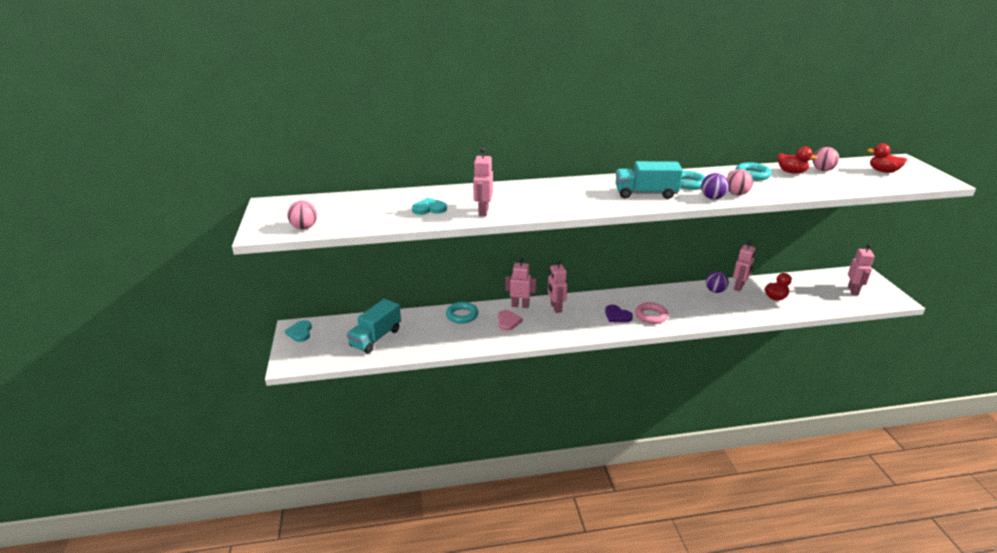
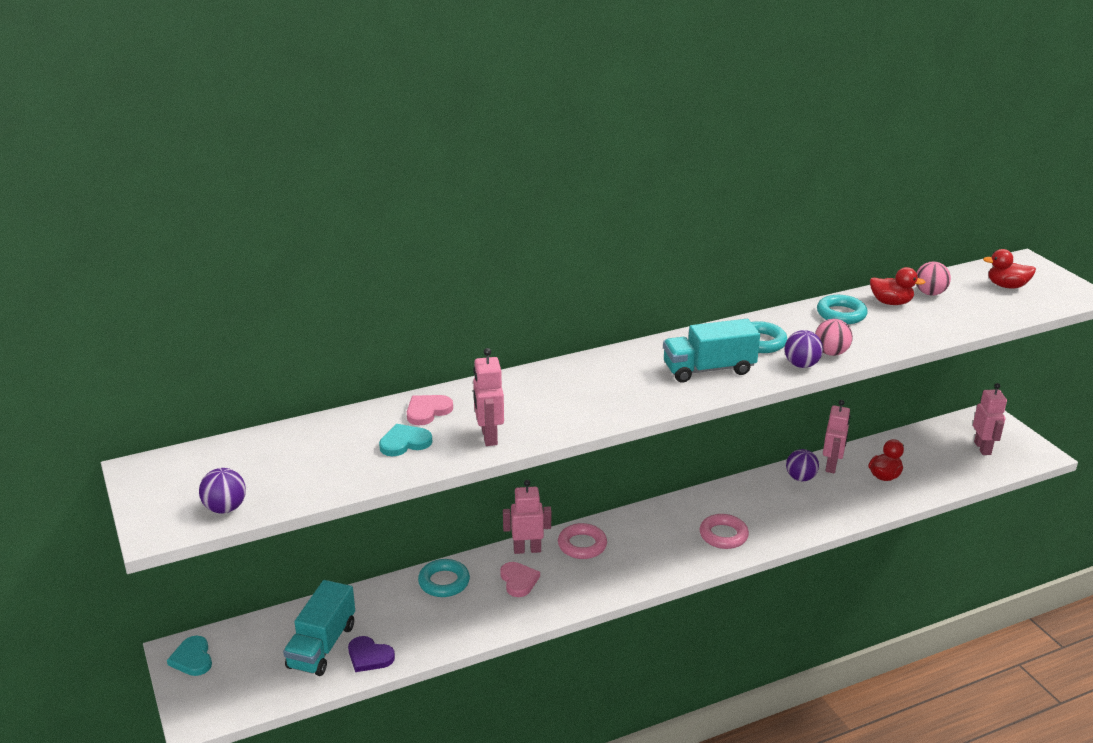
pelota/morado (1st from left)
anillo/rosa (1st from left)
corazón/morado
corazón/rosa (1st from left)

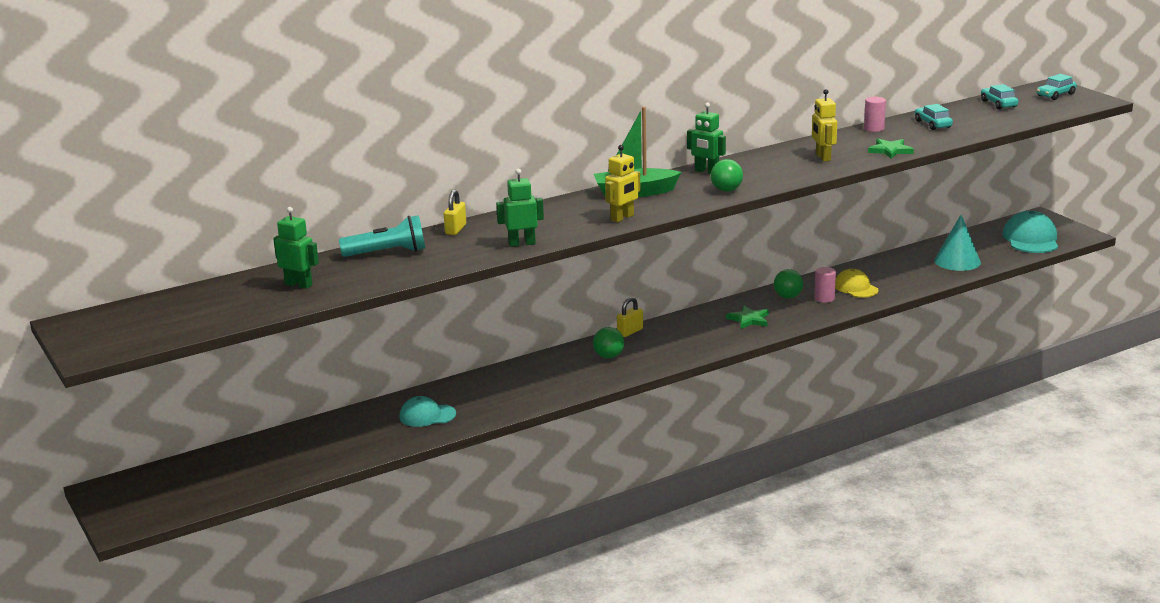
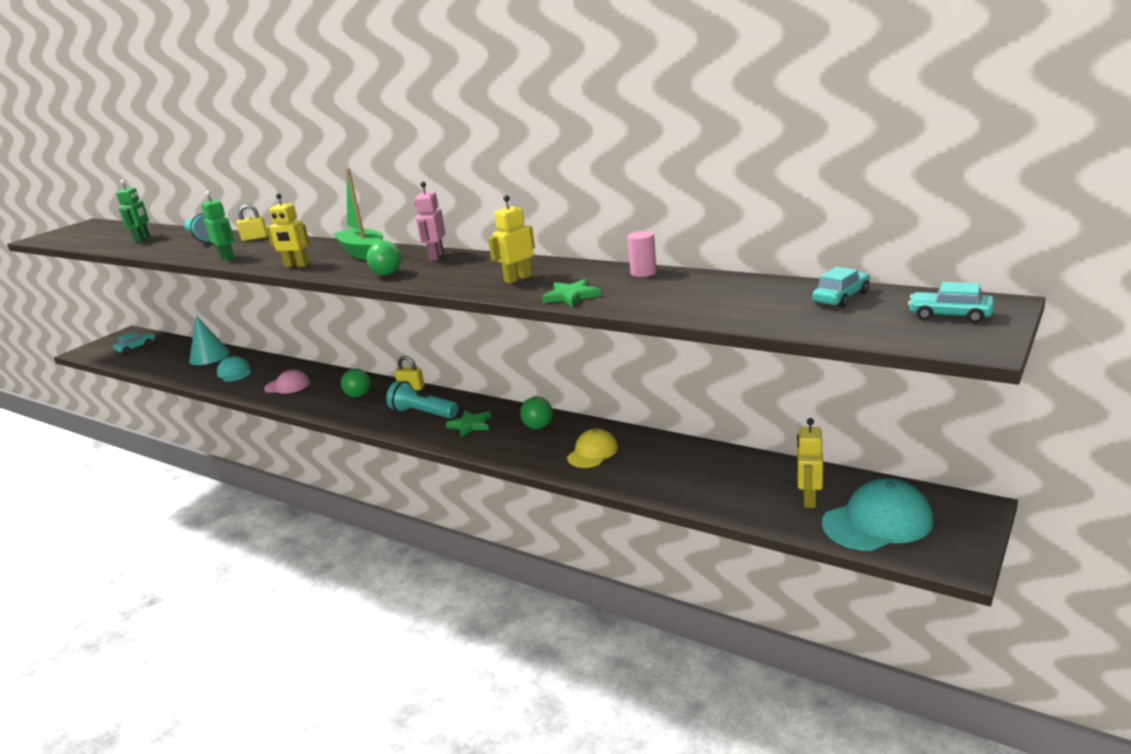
robot/rosa
coche/turquesa (1st from left)
cono/turquesa
cilindro/rosa (1st from left in the first image)
gorra/rosa
lámpara de mano/turquesa (2nd from left)
robot/amarillo (3rd from left)

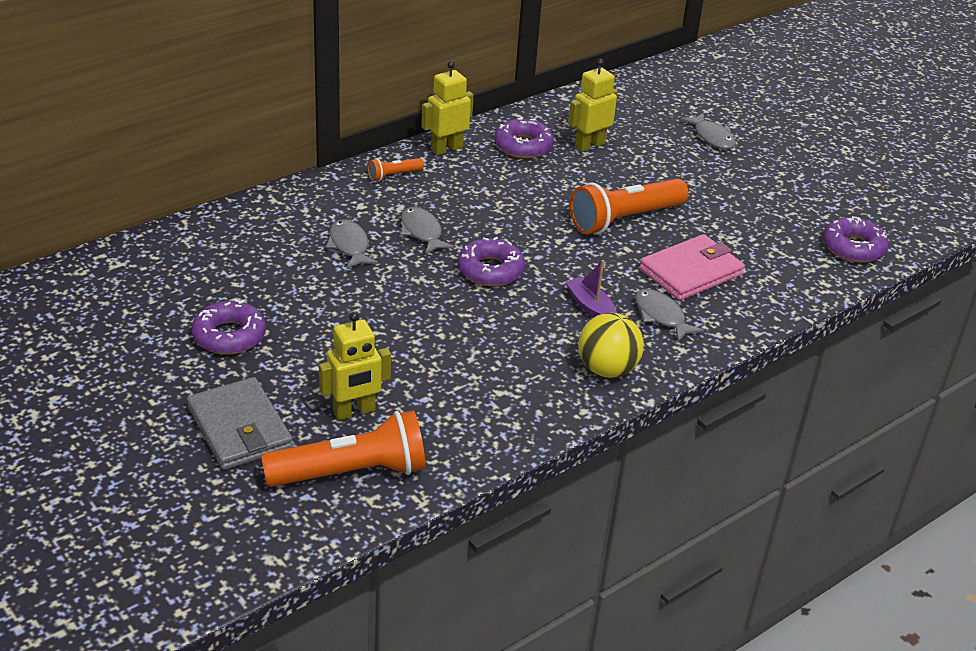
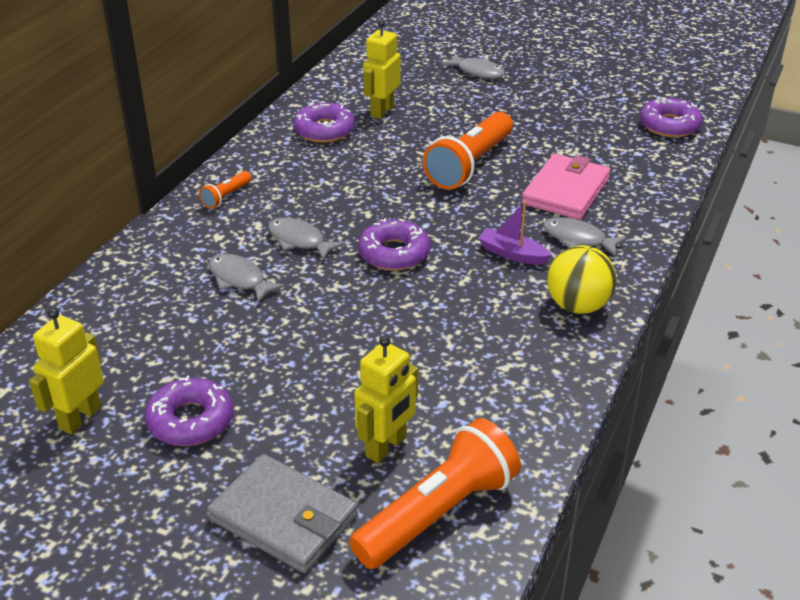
robot/amarillo (1st from left)

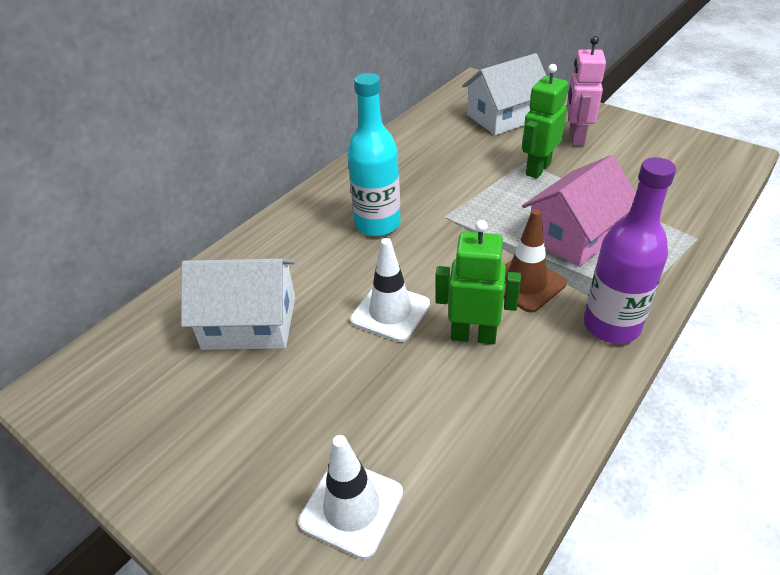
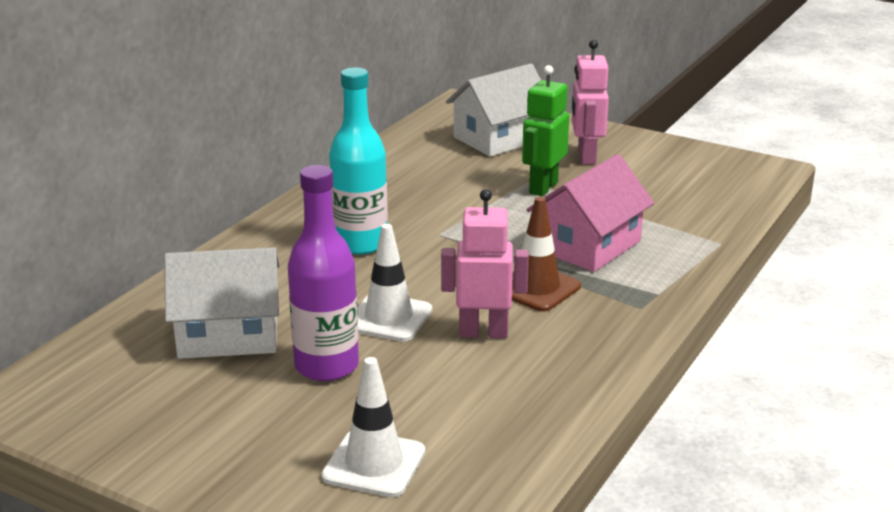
botella/morado
robot/rosa (1st from left)

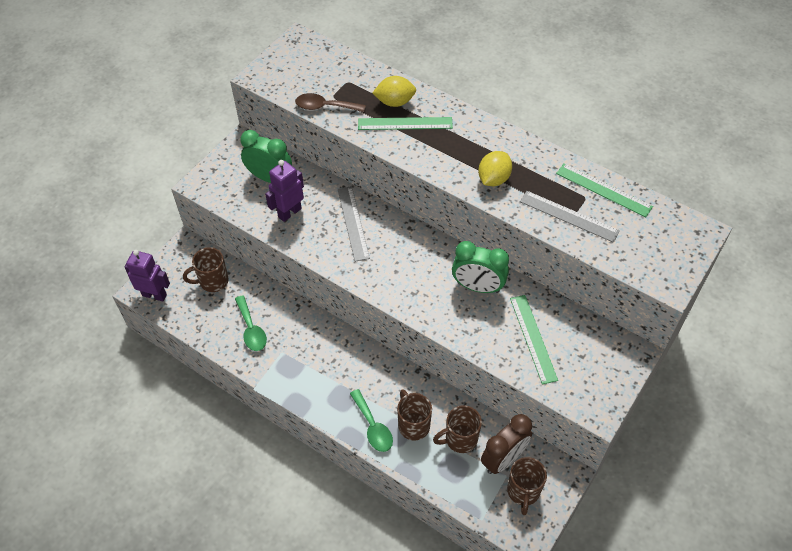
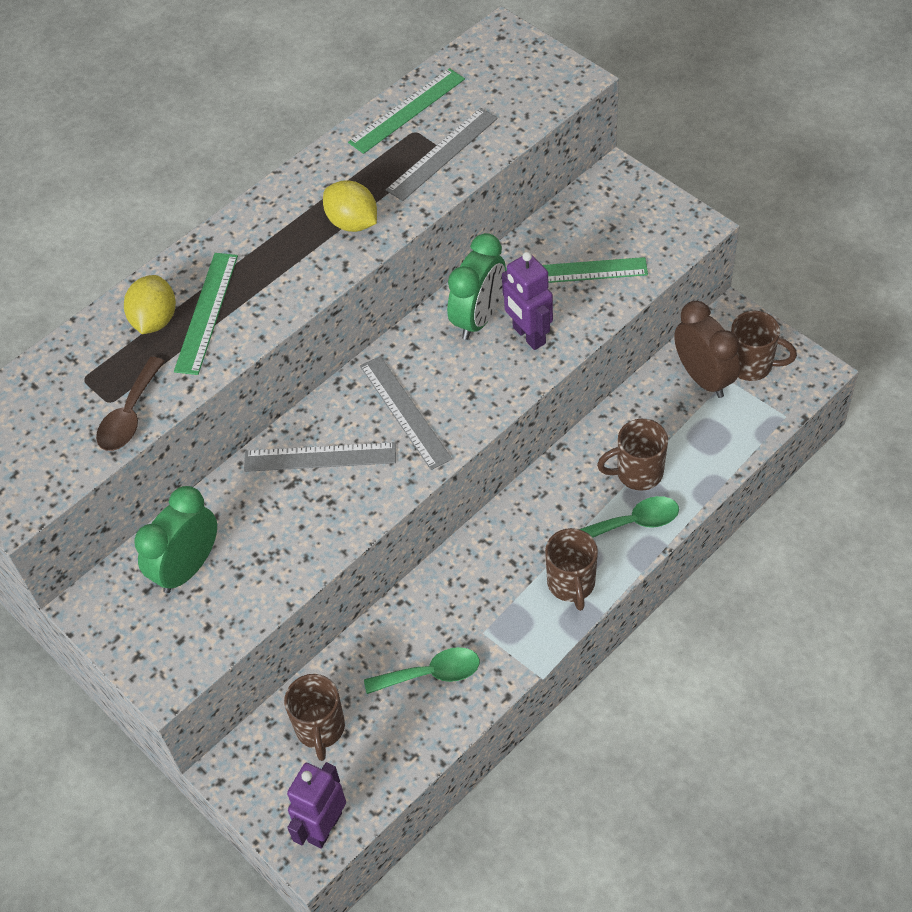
robot/morado (2nd from left)
taza/marrón (2nd from left)
regla/gris (2nd from left)

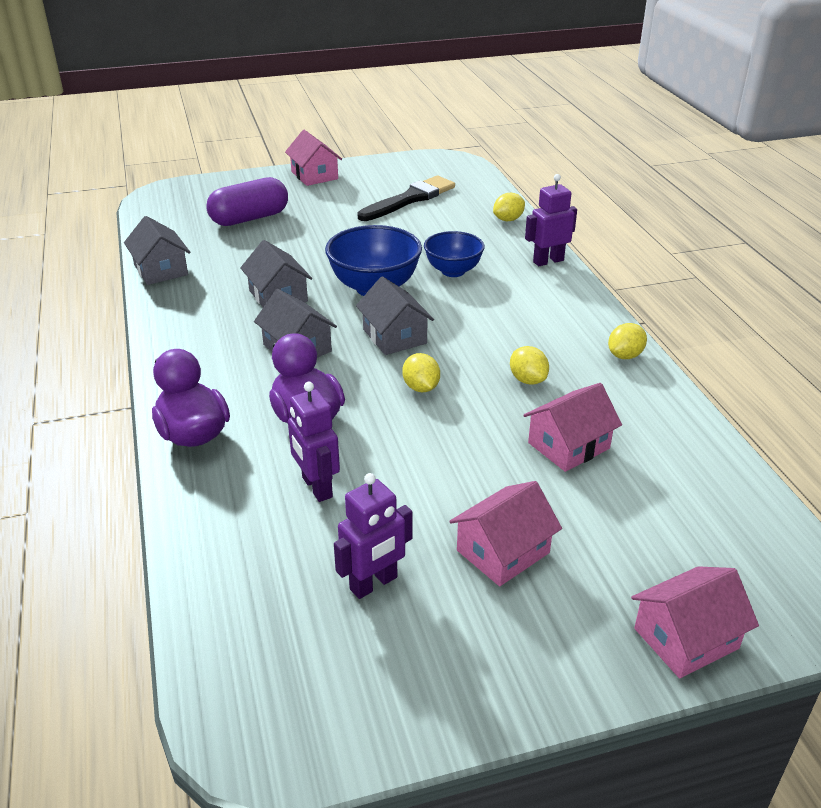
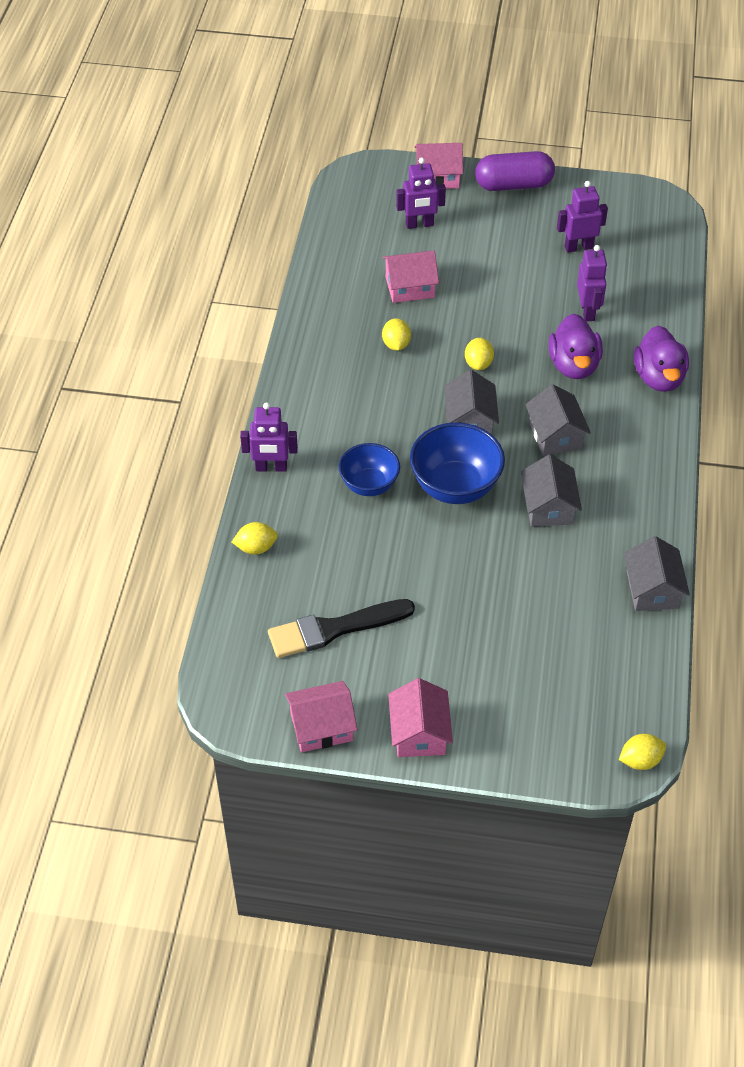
cápsula/morado
limón/amarillo (4th from left)
casa/rosa (1st from left)
robot/morado (2nd from left)

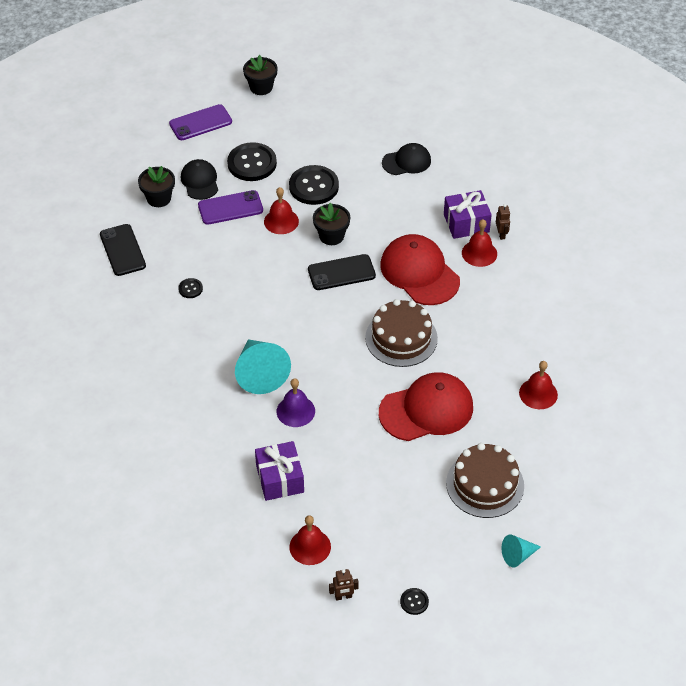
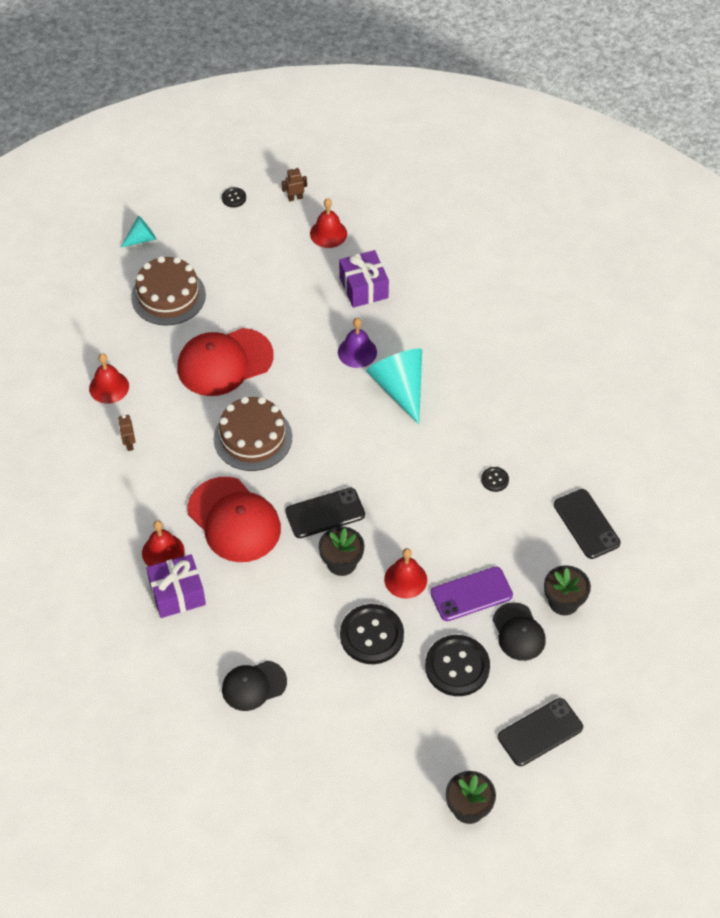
móvil/negro (2nd from left)
robot/marrón (1st from left)

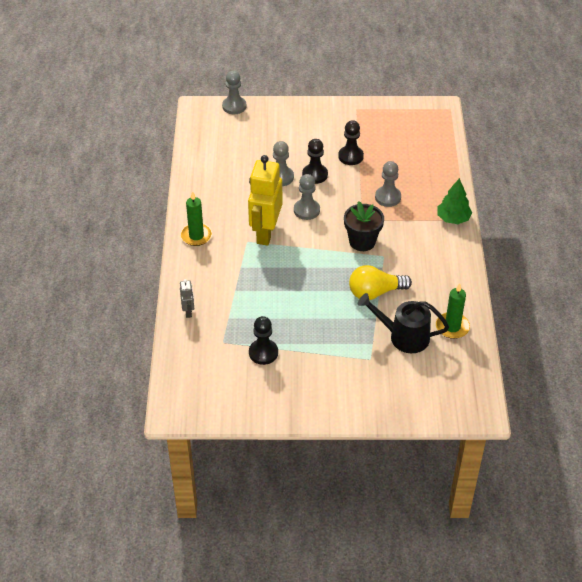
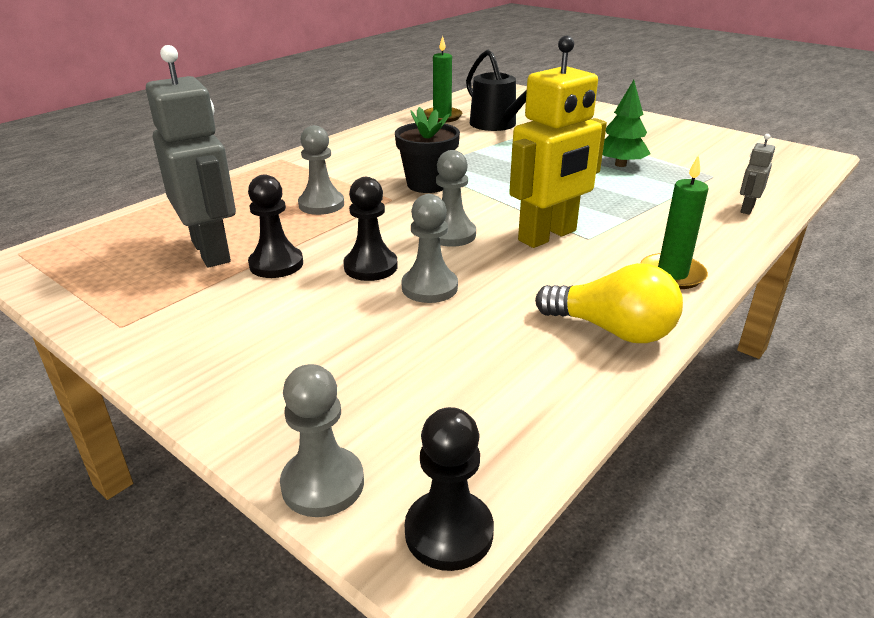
árbol/verde
bombilla/amarillo
peón/negro (3rd from left)
robot/gris (1st from left)

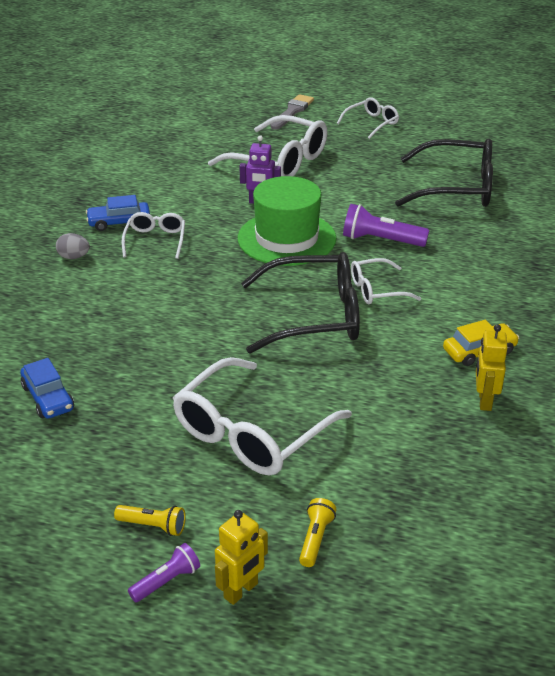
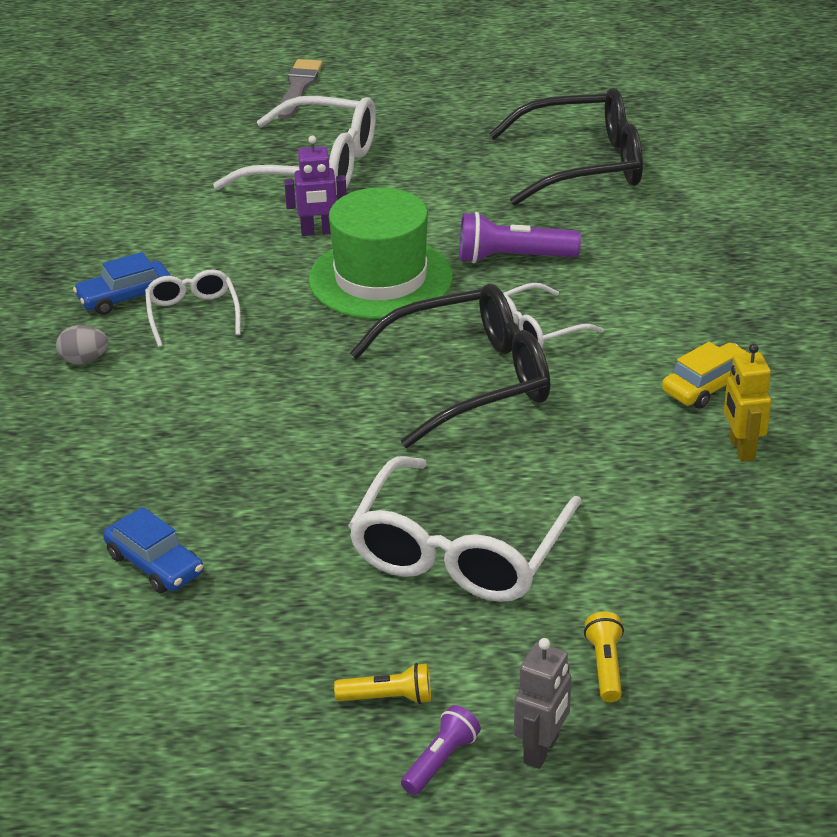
gafas/blanco (4th from left in the first image)
robot/gris

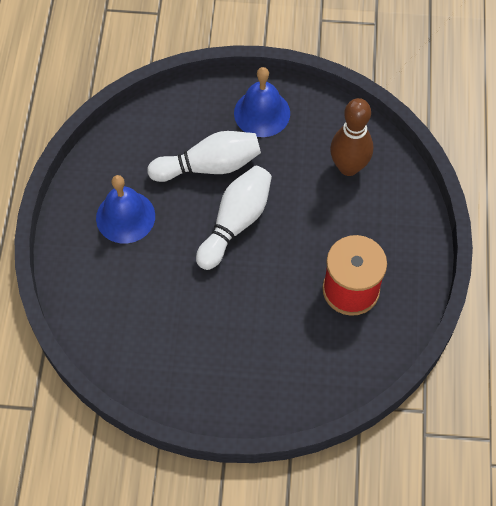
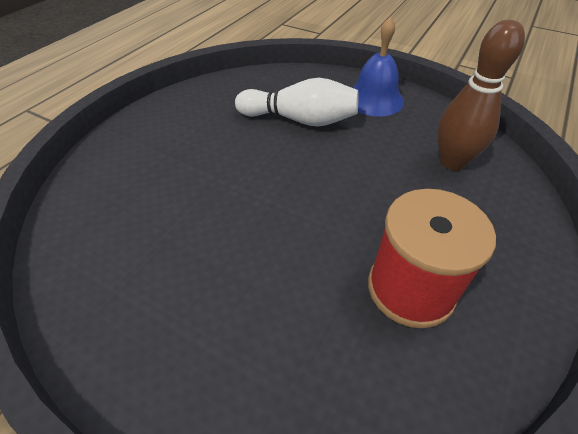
bolo/blanco (2nd from left in the first image)
campana/azul (1st from left in the first image)

